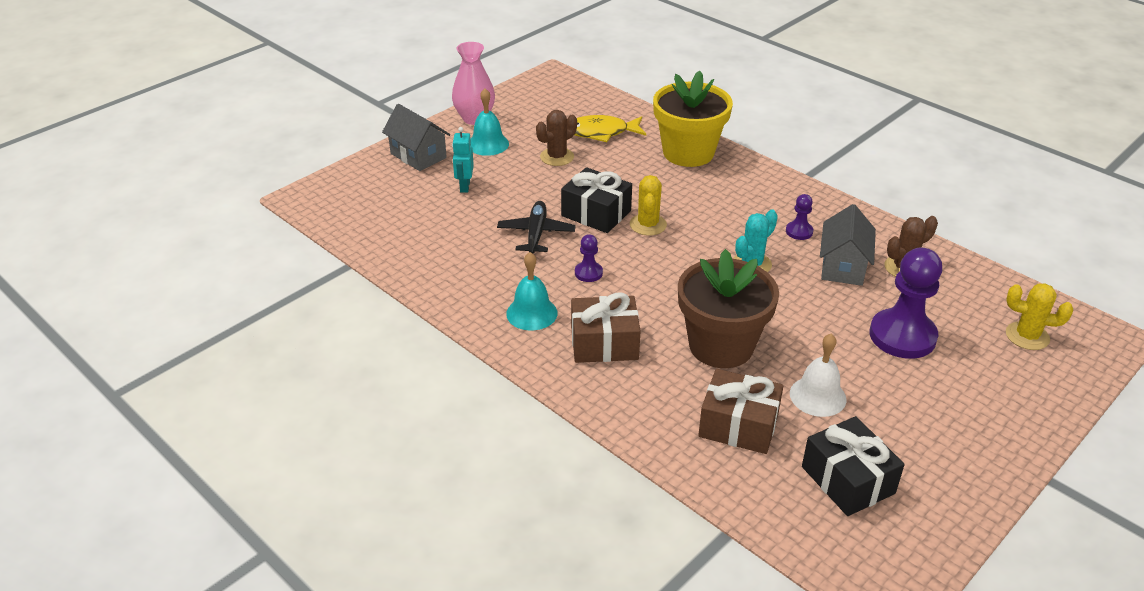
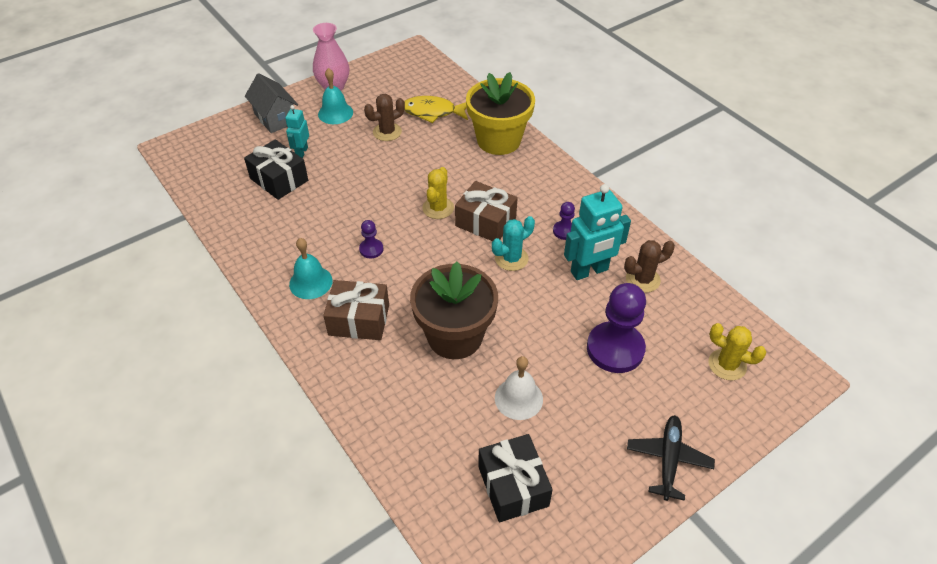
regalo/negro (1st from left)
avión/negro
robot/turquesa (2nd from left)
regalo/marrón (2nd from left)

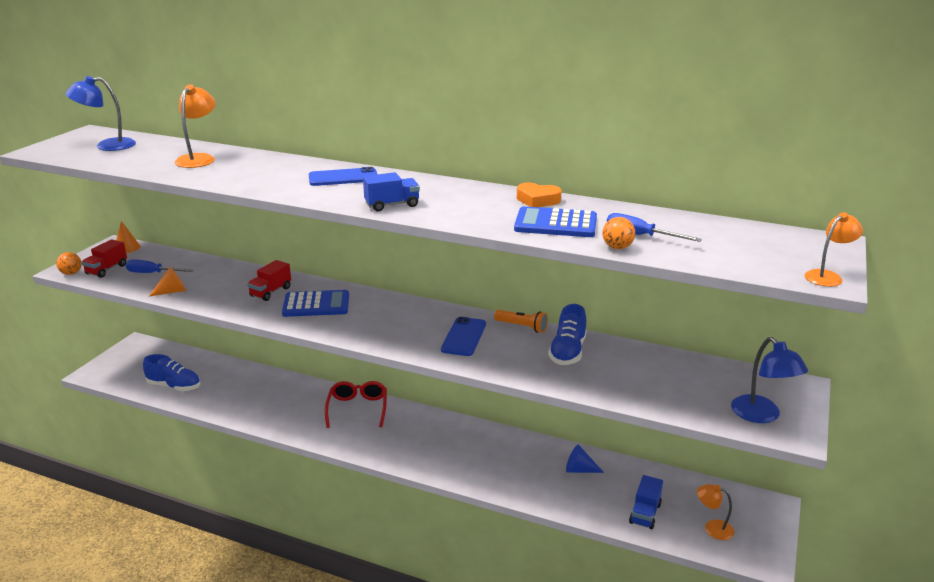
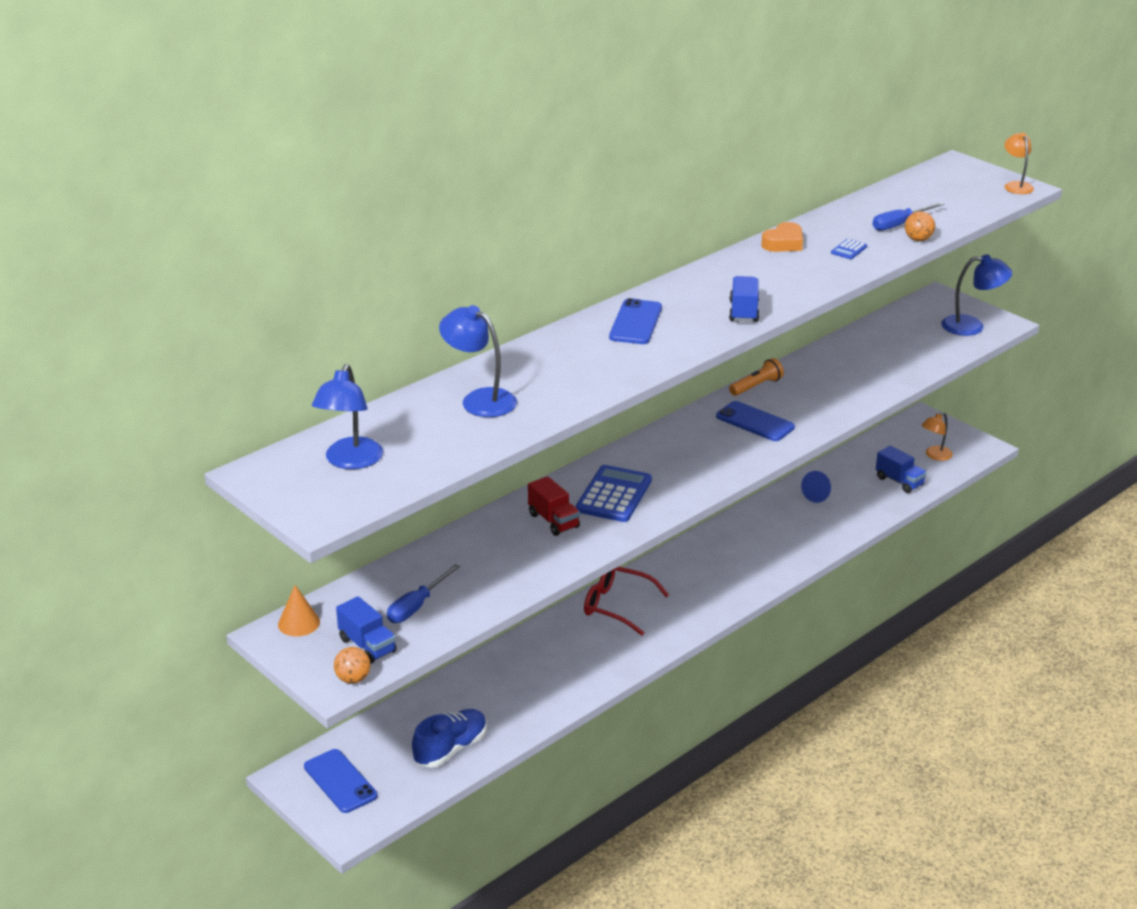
lámpara/azul (2nd from left)
calculadora/azul (2nd from left)
camión/azul (1st from left)
cono/naranja (2nd from left in the first image)
zapato/azul (2nd from left in the first image)
móvil/azul (1st from left)

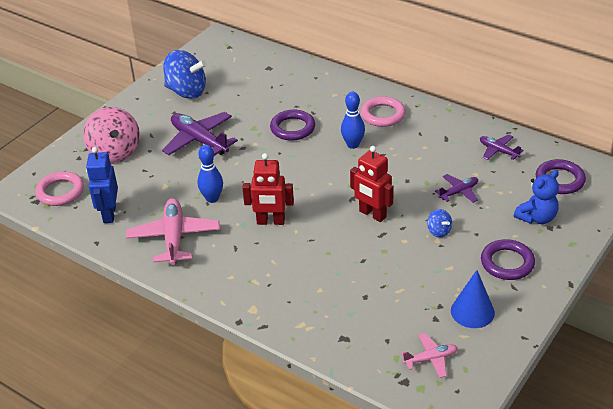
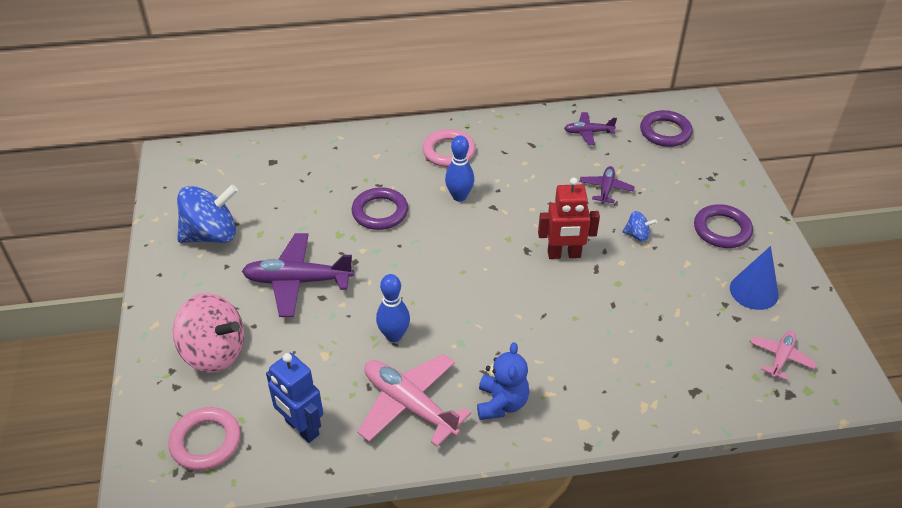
robot/rojo (1st from left in the first image)
osito/azul

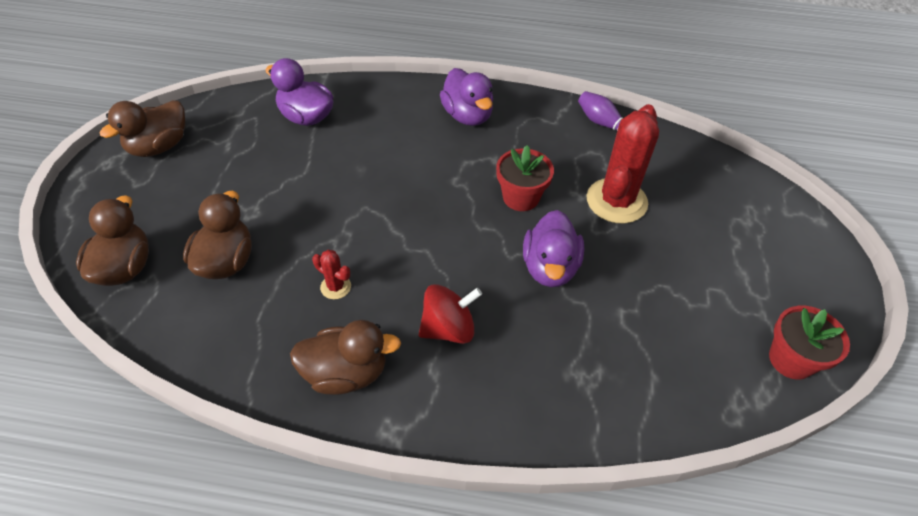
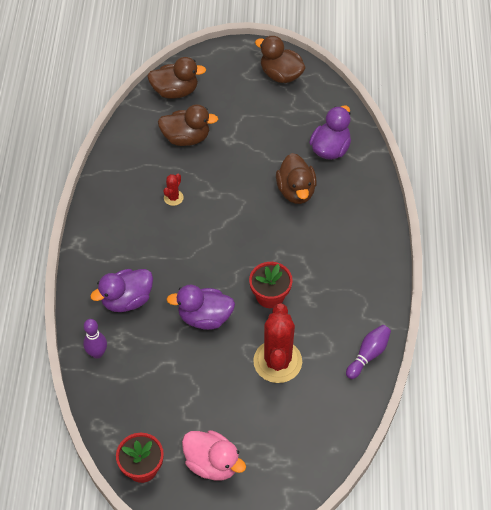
pato/morado (1st from left)
cactus/rojo (2nd from left)
peonza/rojo
pato/marrón (4th from left)
bolo/morado (1st from left)
pato/rosa

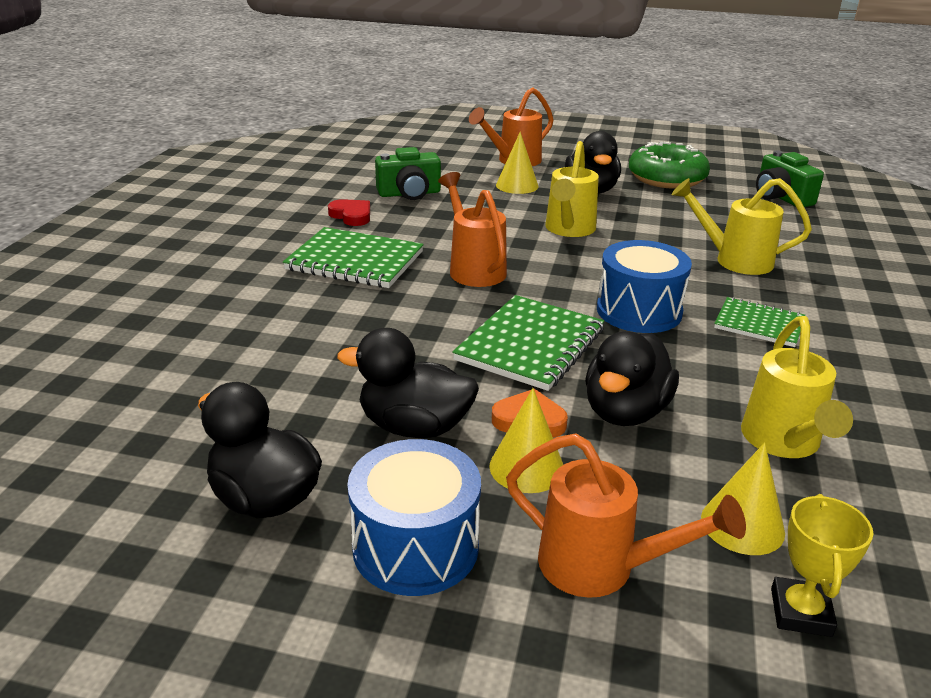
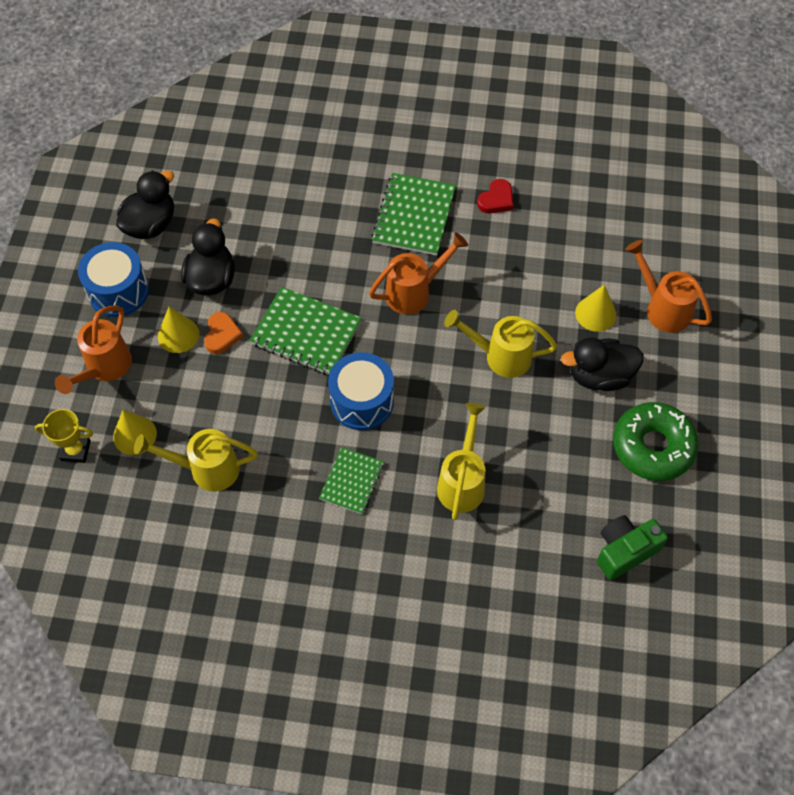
cámara/verde (1st from left in the first image)
pato/negro (4th from left in the first image)

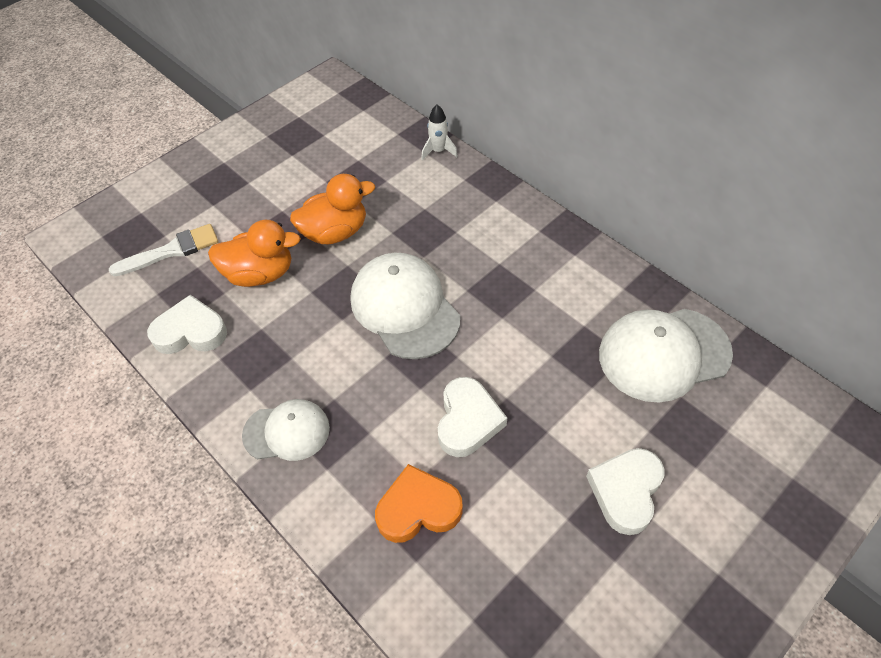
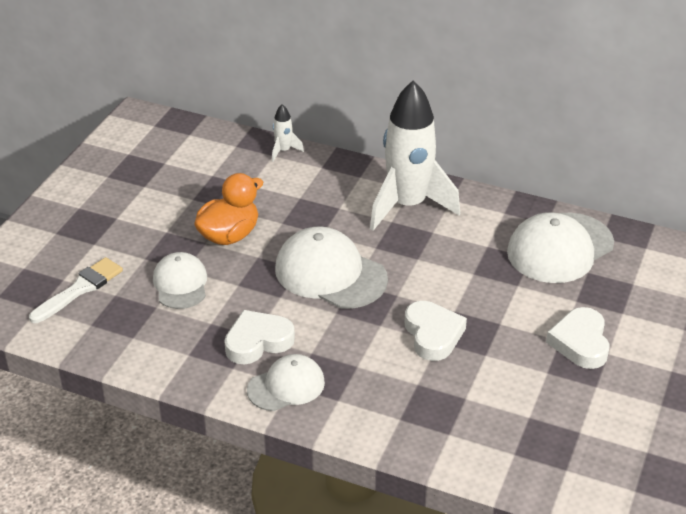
gorra/blanco (1st from left)
corazón/blanco (1st from left)
corazón/naranja
cohete/blanco (2nd from left)

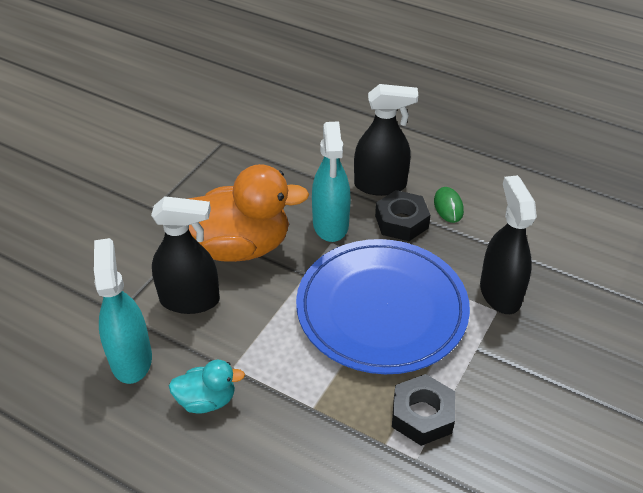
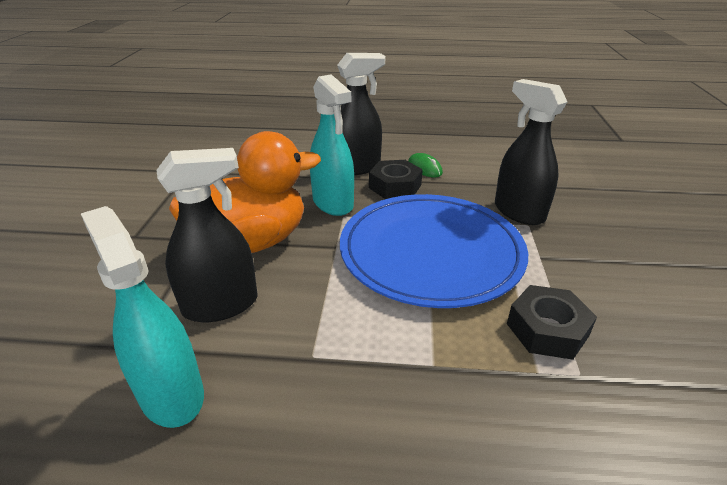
pato/turquesa

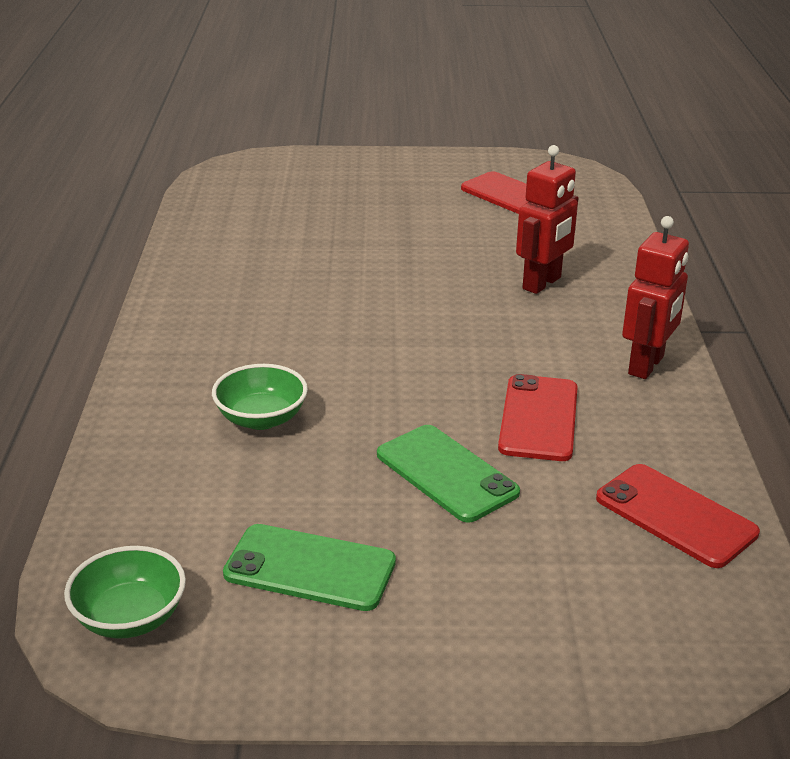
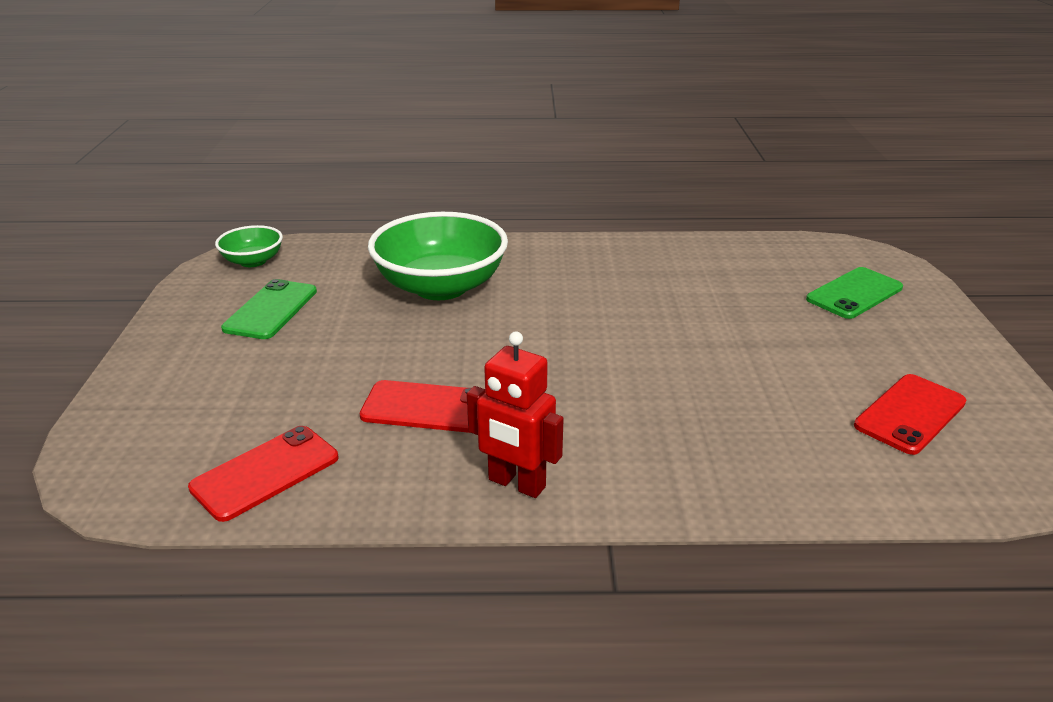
robot/rojo (1st from left in the first image)
cuenco/verde (2nd from left)
móvil/verde (2nd from left)

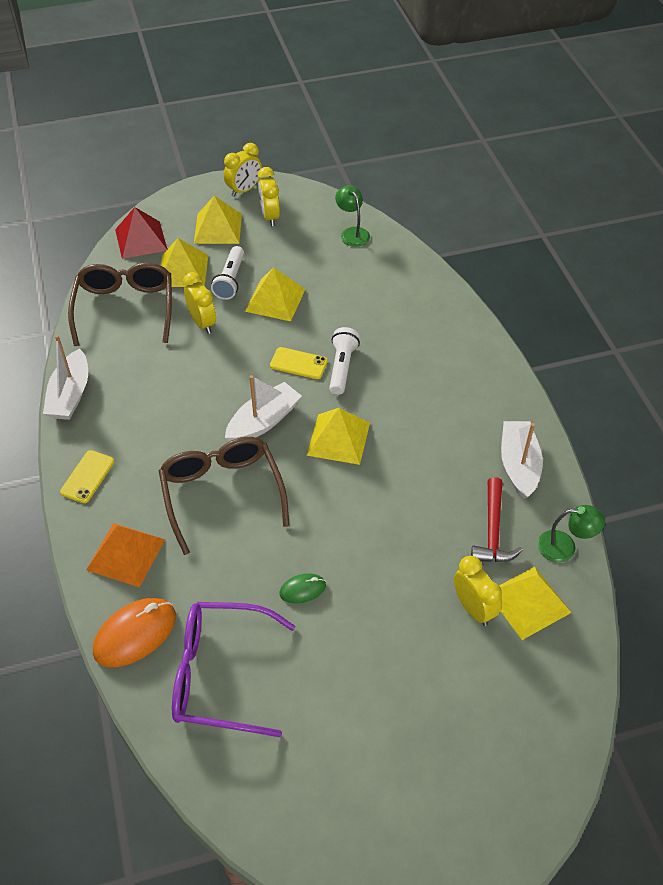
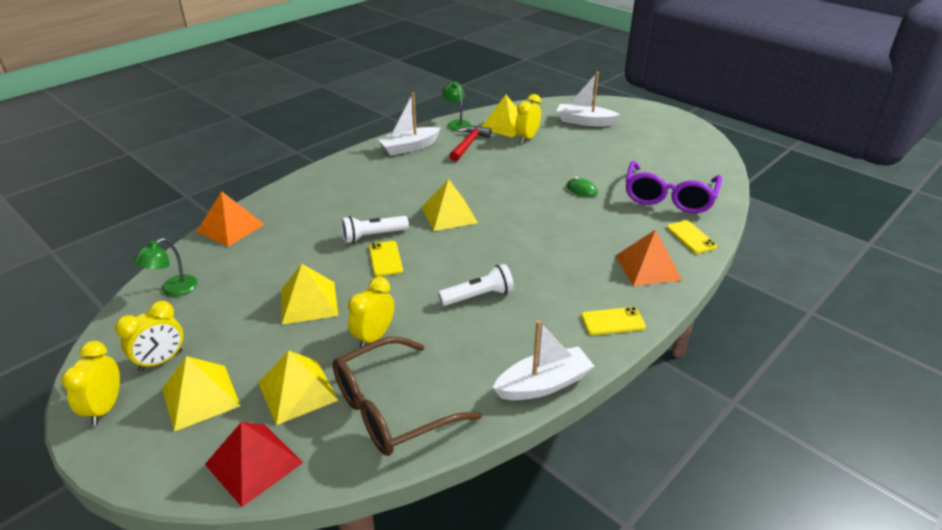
despertador/amarillo (1st from left)
lámpara de mano/blanco (2nd from left)
barco/blanco (3rd from left)
gafas/marrón (2nd from left in the first image)
martillo/rojo
móvil/amarillo (3rd from left)
gafas/morado
pirámide/naranja (1st from left)

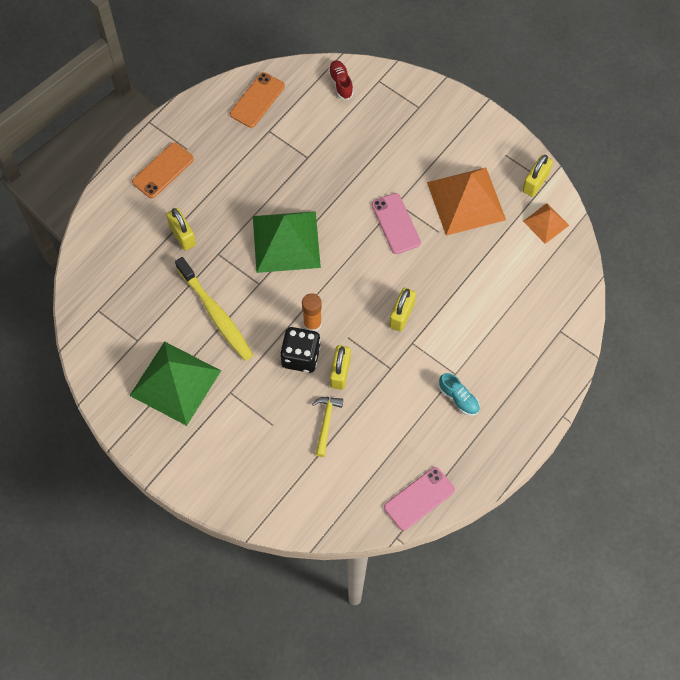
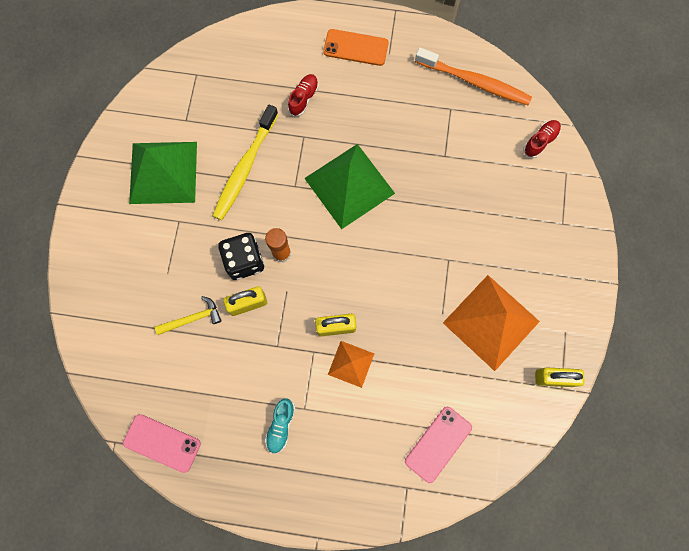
cepillo de dientes/naranja
móvil/rosa (2nd from left)
pirámide/naranja (1st from left)
zapato/rojo (1st from left)

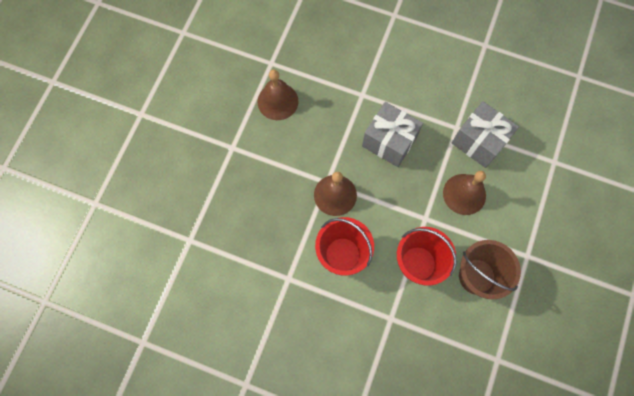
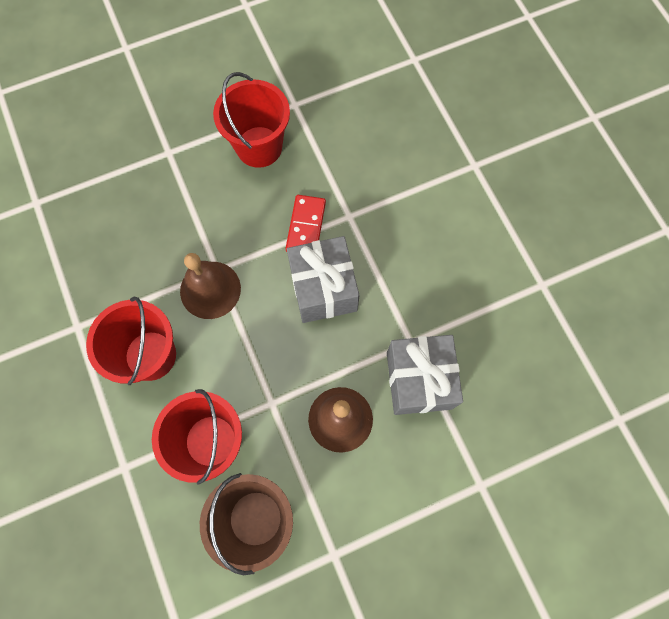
balde/rojo (3rd from left)
ficha de dominó/rojo

